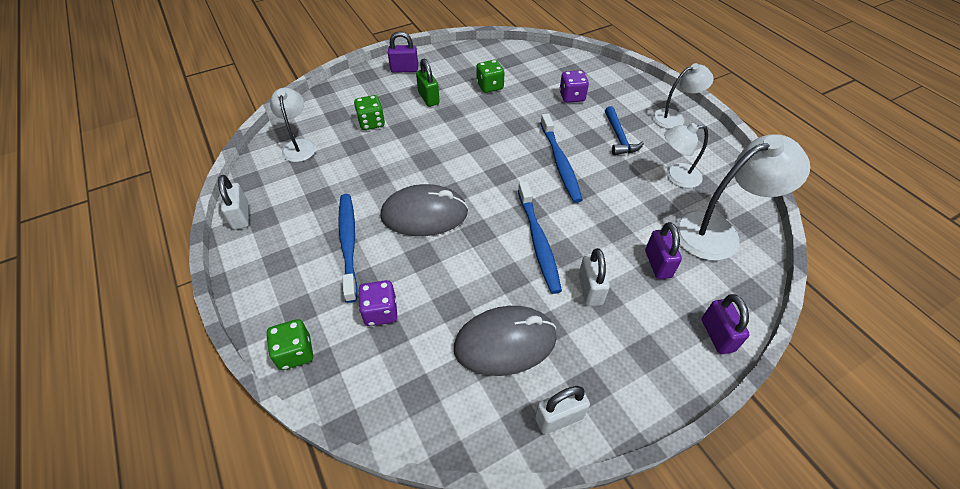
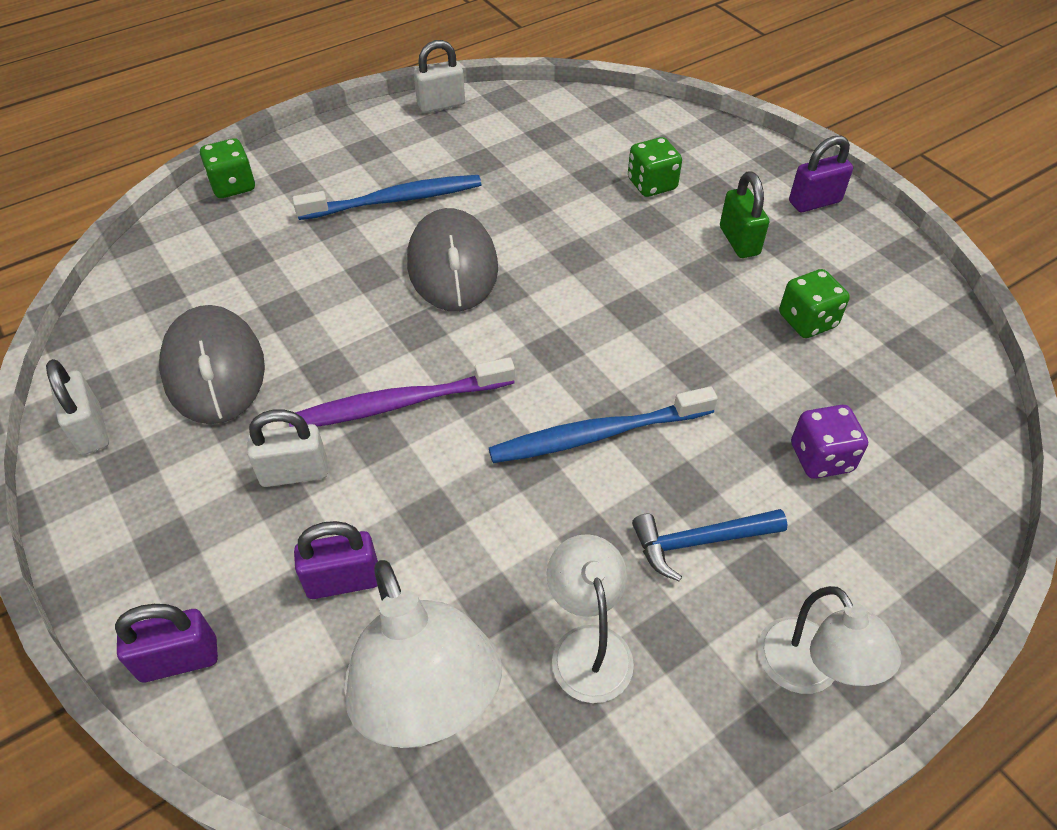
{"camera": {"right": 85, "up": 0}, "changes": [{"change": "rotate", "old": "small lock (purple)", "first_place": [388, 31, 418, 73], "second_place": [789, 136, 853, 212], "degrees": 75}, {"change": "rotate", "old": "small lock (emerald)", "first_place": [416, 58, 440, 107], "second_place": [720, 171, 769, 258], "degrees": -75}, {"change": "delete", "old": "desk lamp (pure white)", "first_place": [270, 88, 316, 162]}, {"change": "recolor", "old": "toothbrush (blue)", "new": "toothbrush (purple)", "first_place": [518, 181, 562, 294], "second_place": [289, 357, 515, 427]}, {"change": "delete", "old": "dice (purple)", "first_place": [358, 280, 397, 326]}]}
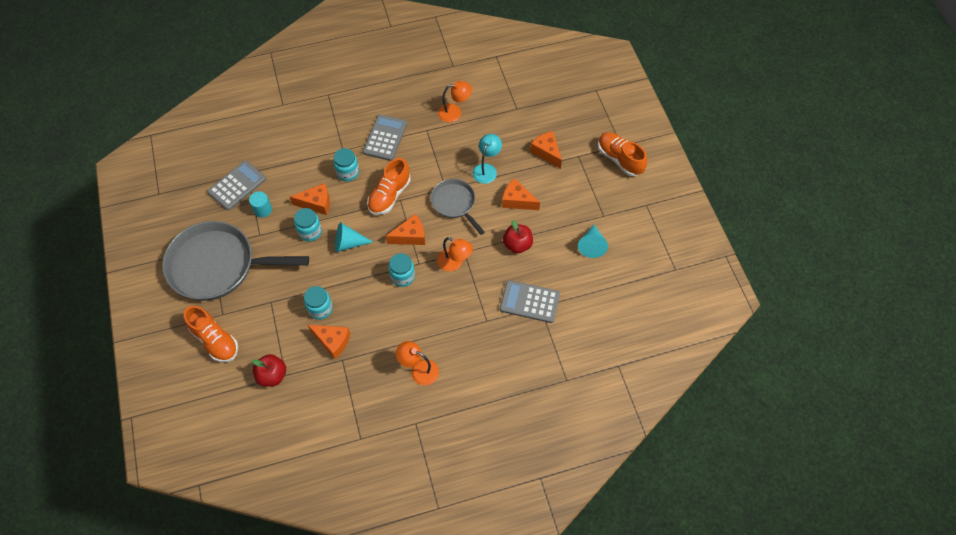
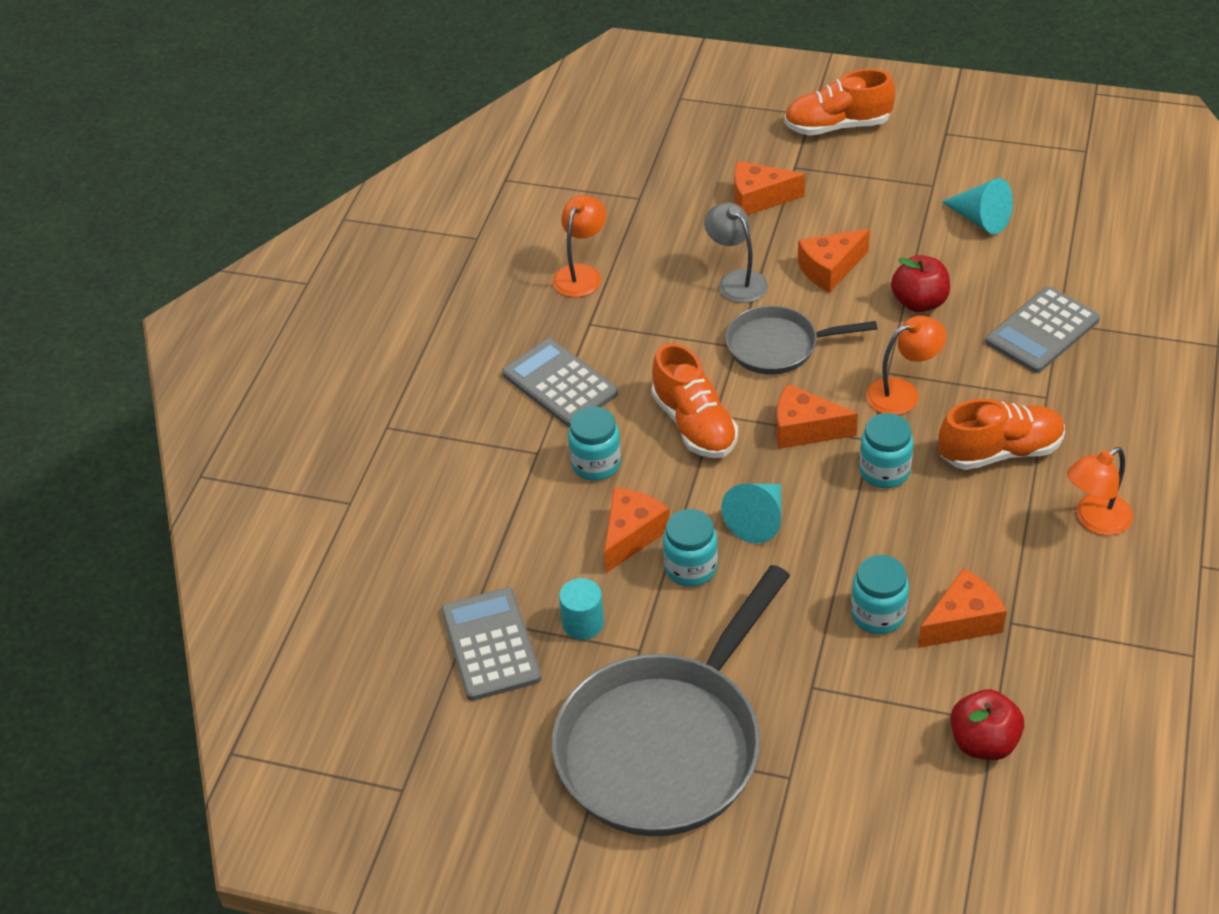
{"camera": {"right": -55, "up": -15}, "changes": [{"change": "recolor", "old": "desk lamp (teal)", "new": "desk lamp (ash-grey)", "first_place": [472, 134, 502, 184], "second_place": [704, 202, 768, 303]}, {"change": "rotate", "old": "piece of cheese (bright orange)", "first_place": [385, 214, 425, 245], "second_place": [777, 384, 858, 449], "degrees": -90}, {"change": "move", "old": "lace-up shoe (bright orange)", "first_place": [184, 306, 238, 362], "second_place": [938, 399, 1065, 470]}]}
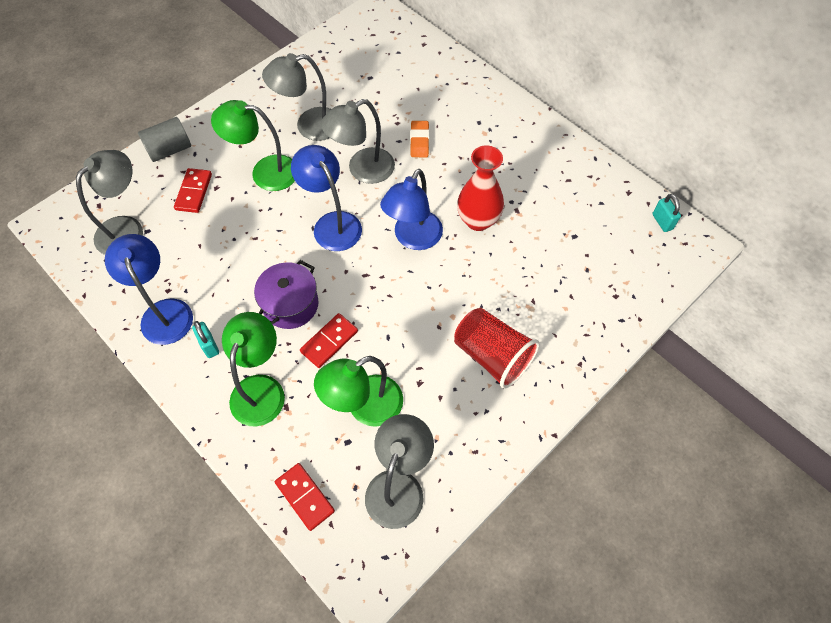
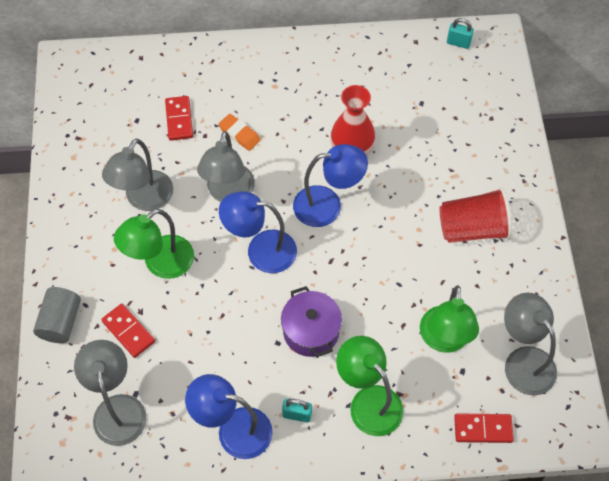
{"camera": {"right": -50, "up": 0}, "changes": [{"change": "rotate", "old": "desk lamp (blue)", "first_place": [380, 169, 443, 250], "second_place": [293, 144, 368, 227], "degrees": -75}, {"change": "move", "old": "domino (scarlet)", "first_place": [300, 313, 358, 368], "second_place": [165, 96, 193, 141]}]}
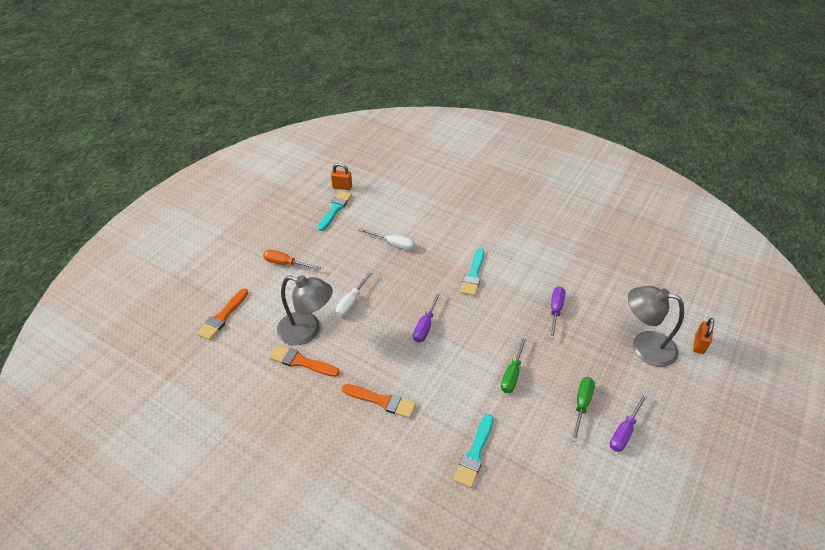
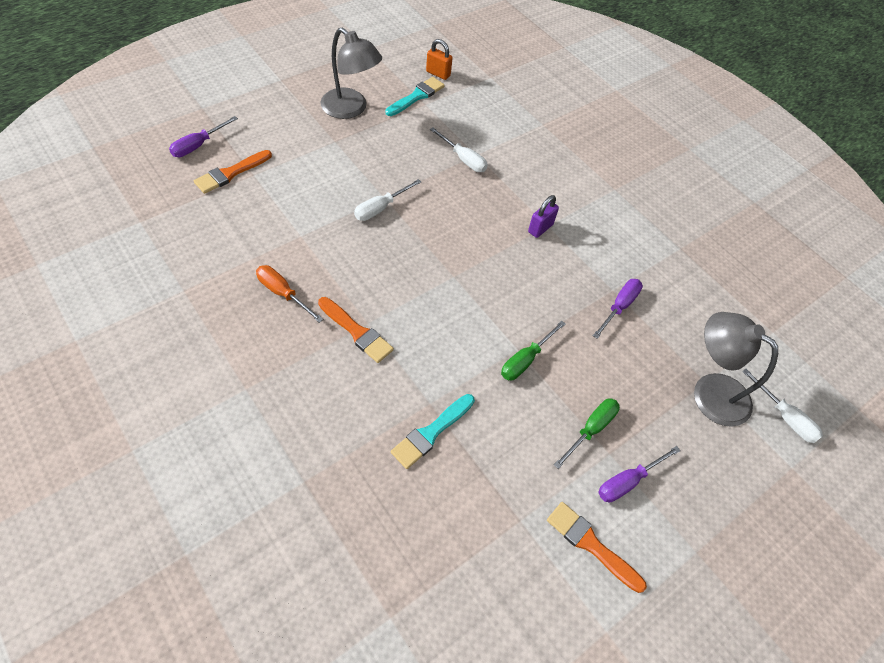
{"camera": {"right": 15, "up": 10}, "changes": [{"change": "replace", "old": "brush (teal)", "new": "small lock (purple)", "first_place": [460, 248, 484, 296], "second_place": [528, 195, 559, 238]}, {"change": "move", "old": "screwdriver (bright orange)", "first_place": [263, 250, 321, 270], "second_place": [256, 265, 323, 323]}, {"change": "move", "old": "desk lamp (ash-grey)", "first_place": [277, 275, 333, 345], "second_place": [320, 27, 382, 119]}, {"change": "move", "old": "screwdriver (purple)", "first_place": [413, 291, 441, 342], "second_place": [169, 116, 238, 157]}, {"change": "replace", "old": "small lock (bright orange)", "new": "screwdriver (pure white)", "first_place": [693, 318, 714, 354], "second_place": [742, 369, 823, 443]}, {"change": "move", "old": "brush (bright orange)", "first_place": [269, 345, 340, 377], "second_place": [547, 502, 647, 593]}]}
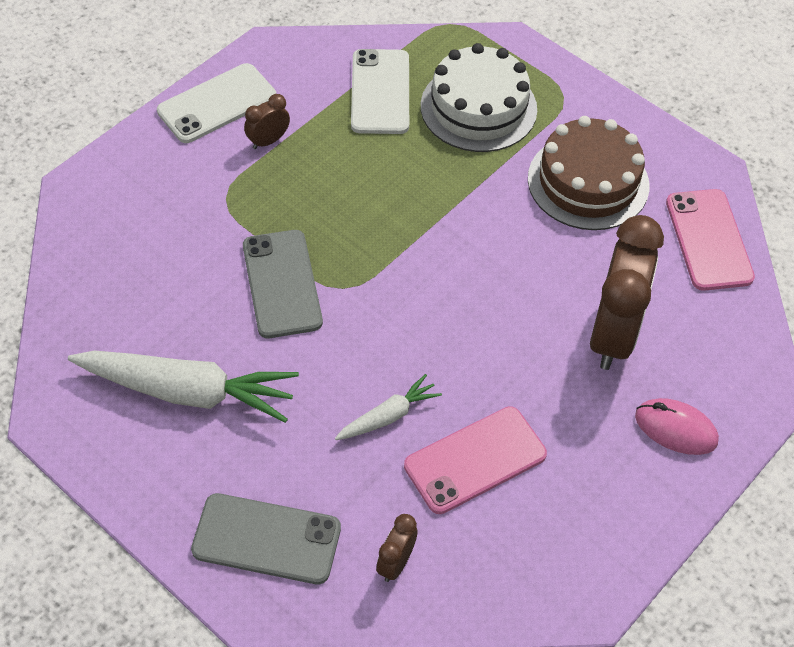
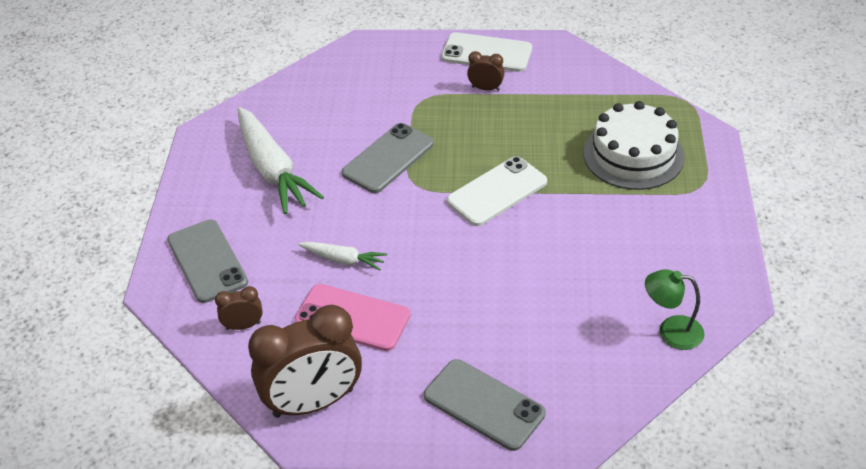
{"camera": {"right": 55, "up": -10}, "changes": [{"change": "move", "old": "phone (pure white)", "first_place": [351, 49, 409, 134], "second_place": [447, 156, 547, 226]}, {"change": "delete", "old": "cake (dark brown)", "first_place": [528, 116, 649, 230]}, {"change": "replace", "old": "phone (rosy)", "new": "desk lamp (emerald)", "first_place": [666, 189, 755, 291], "second_place": [645, 269, 705, 350]}, {"change": "move", "old": "clock (dark brown)", "first_place": [590, 215, 664, 370], "second_place": [248, 305, 362, 418]}, {"change": "replace", "old": "PC mouse (rosy)", "new": "phone (ash-grey)", "first_place": [635, 398, 719, 455], "second_place": [424, 359, 546, 451]}]}
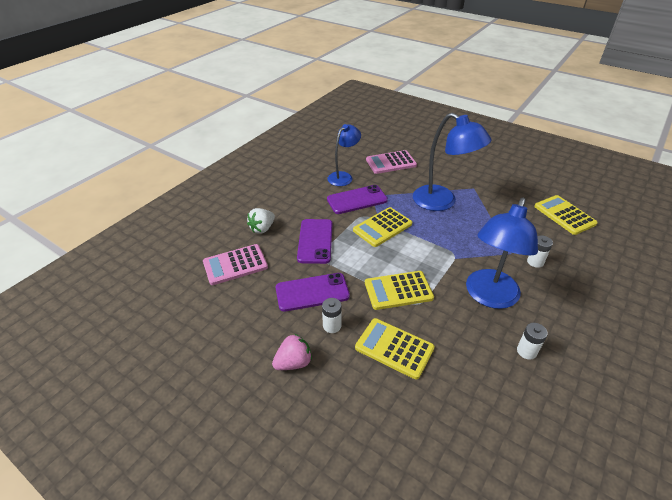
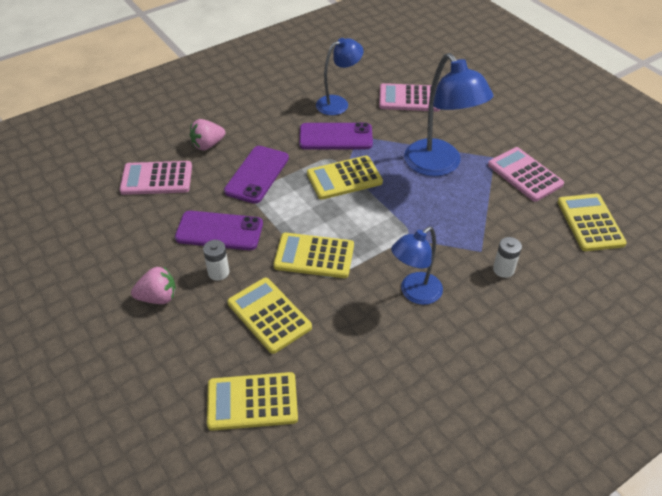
{"camera": {"right": 20, "up": 5}, "changes": [{"change": "resize", "old": "desk lamp (blue)", "first_place": [466, 198, 538, 309], "second_place": [391, 227, 443, 305], "factor": 0.63}, {"change": "recolor", "old": "toy strawberry (pure white)", "new": "toy strawberry (rosy)", "first_place": [247, 208, 275, 234], "second_place": [190, 119, 225, 151]}, {"change": "delete", "old": "power cell (pure white)", "first_place": [517, 323, 548, 360]}, {"change": "insert", "new": "calculator (rosy)", "second_place": [488, 147, 564, 202]}, {"change": "insert", "new": "calculator (bright yellow)", "second_place": [207, 372, 298, 431]}]}
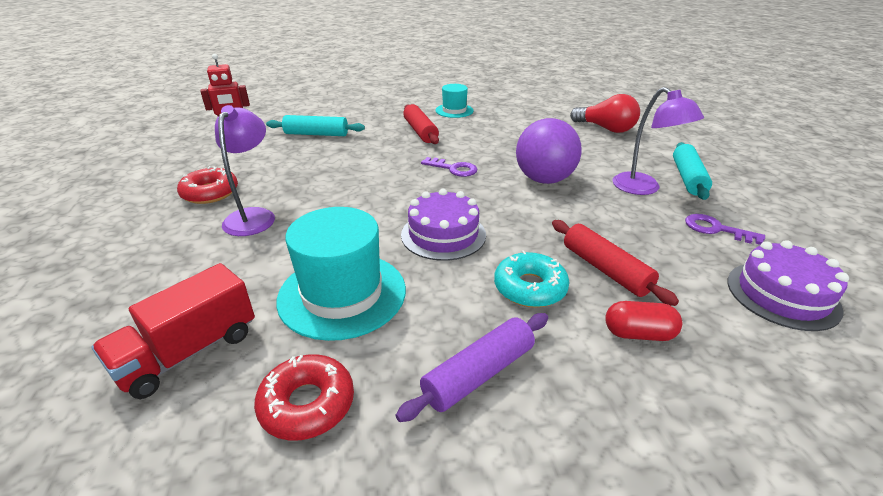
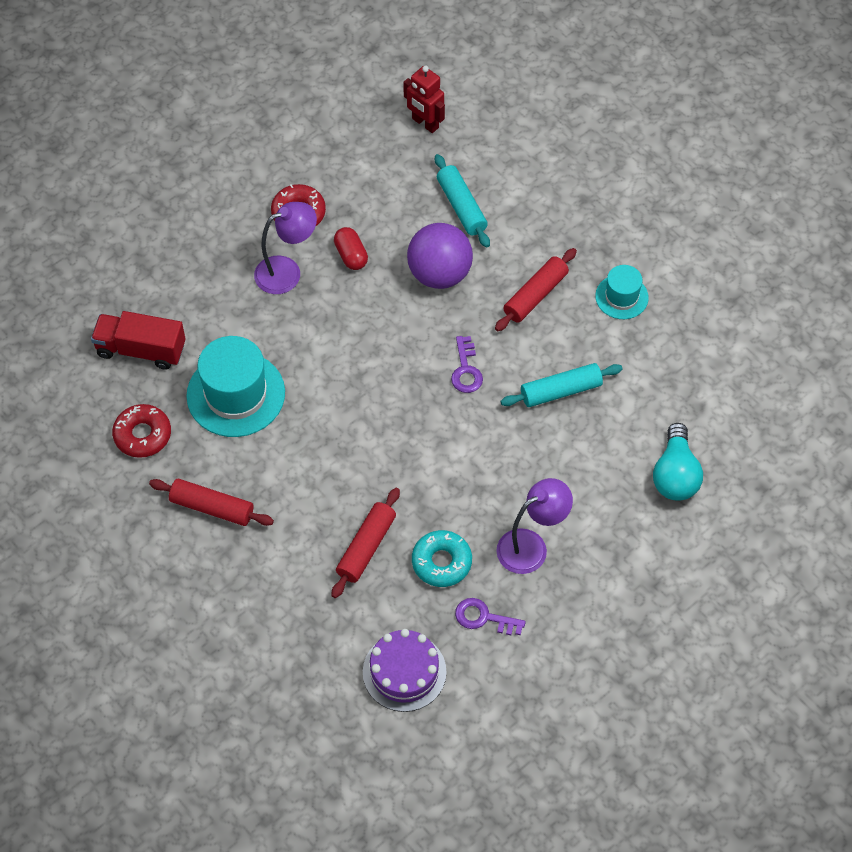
{"camera": {"right": 60, "up": 25}, "changes": [{"change": "rotate", "old": "desk lamp (purple)", "first_place": [612, 87, 704, 195], "second_place": [496, 478, 573, 574], "degrees": -150}, {"change": "recolor", "old": "bulb (scarlet)", "new": "bulb (teal)", "first_place": [570, 94, 640, 133], "second_place": [653, 423, 703, 501]}, {"change": "move", "old": "sphere (purple)", "first_place": [516, 118, 581, 184], "second_place": [407, 223, 473, 289]}, {"change": "move", "old": "dough roller (teal)", "first_place": [673, 142, 712, 200], "second_place": [501, 363, 622, 407]}, {"change": "delete", "old": "cake (purple)", "first_place": [401, 189, 486, 261]}, {"change": "rotate", "old": "key (purple)", "first_place": [685, 214, 765, 245], "second_place": [455, 598, 526, 635], "degrees": -75}, {"change": "move", "old": "doughnut (teal)", "first_place": [494, 250, 569, 308], "second_place": [412, 530, 472, 587]}, {"change": "move", "old": "pill shape (scarlet)", "first_place": [605, 301, 682, 341], "second_place": [334, 227, 368, 270]}, {"change": "recolor", "old": "dough roller (purple)", "new": "dough roller (scarlet)", "first_place": [395, 313, 548, 422], "second_place": [149, 479, 274, 526]}]}
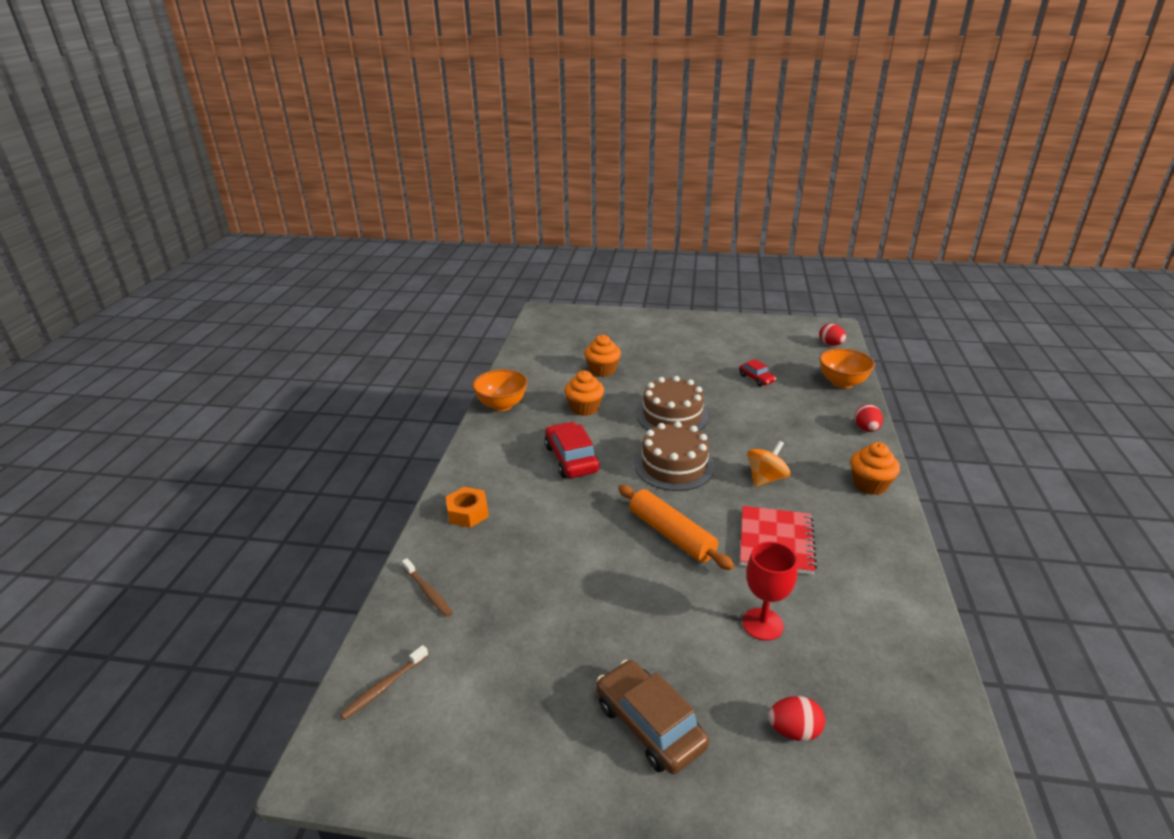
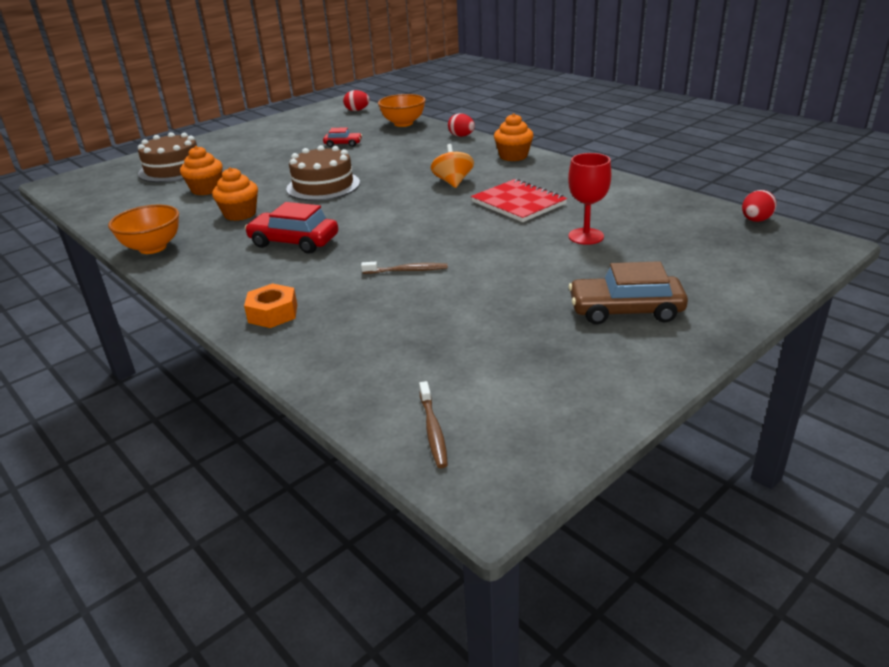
{"camera": {"right": -50, "up": 0}, "changes": [{"change": "move", "old": "cake (dark brown)", "first_place": [635, 421, 714, 491], "second_place": [138, 132, 197, 182]}, {"change": "delete", "old": "dough roller (bright orange)", "first_place": [618, 485, 734, 570]}, {"change": "move", "old": "toothbrush (dark brown)", "first_place": [402, 558, 453, 617], "second_place": [361, 262, 448, 274]}, {"change": "move", "old": "egg (scarlet)", "first_place": [768, 696, 825, 741], "second_place": [742, 190, 777, 222]}]}
